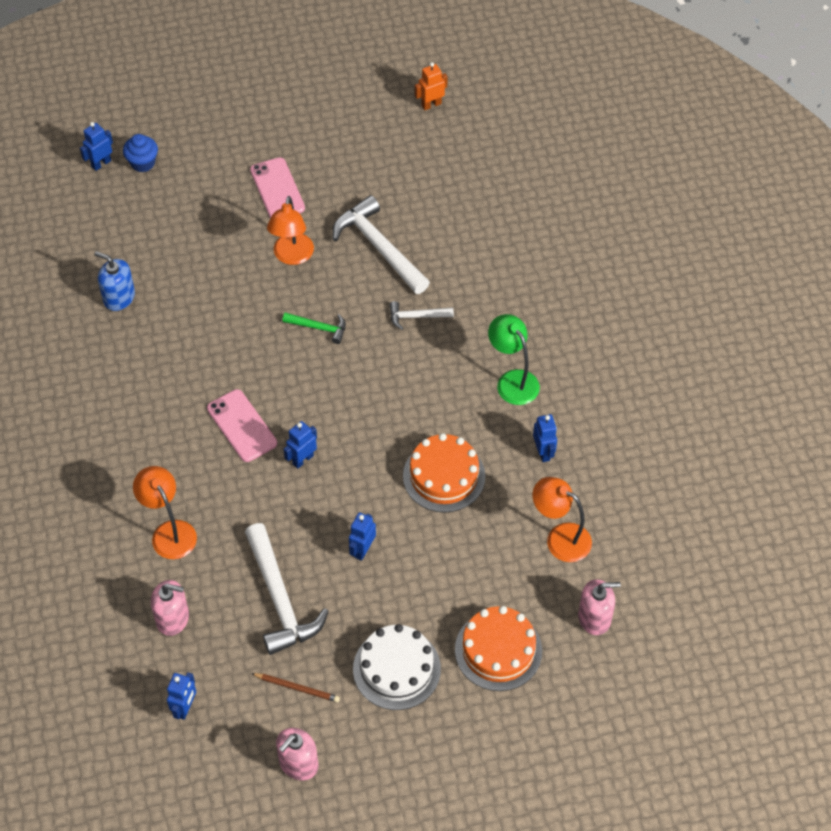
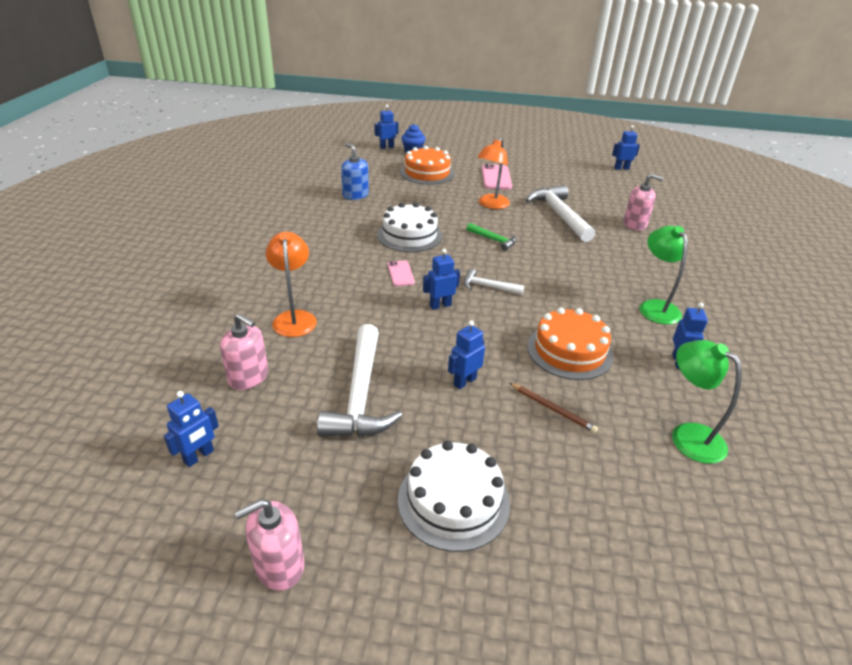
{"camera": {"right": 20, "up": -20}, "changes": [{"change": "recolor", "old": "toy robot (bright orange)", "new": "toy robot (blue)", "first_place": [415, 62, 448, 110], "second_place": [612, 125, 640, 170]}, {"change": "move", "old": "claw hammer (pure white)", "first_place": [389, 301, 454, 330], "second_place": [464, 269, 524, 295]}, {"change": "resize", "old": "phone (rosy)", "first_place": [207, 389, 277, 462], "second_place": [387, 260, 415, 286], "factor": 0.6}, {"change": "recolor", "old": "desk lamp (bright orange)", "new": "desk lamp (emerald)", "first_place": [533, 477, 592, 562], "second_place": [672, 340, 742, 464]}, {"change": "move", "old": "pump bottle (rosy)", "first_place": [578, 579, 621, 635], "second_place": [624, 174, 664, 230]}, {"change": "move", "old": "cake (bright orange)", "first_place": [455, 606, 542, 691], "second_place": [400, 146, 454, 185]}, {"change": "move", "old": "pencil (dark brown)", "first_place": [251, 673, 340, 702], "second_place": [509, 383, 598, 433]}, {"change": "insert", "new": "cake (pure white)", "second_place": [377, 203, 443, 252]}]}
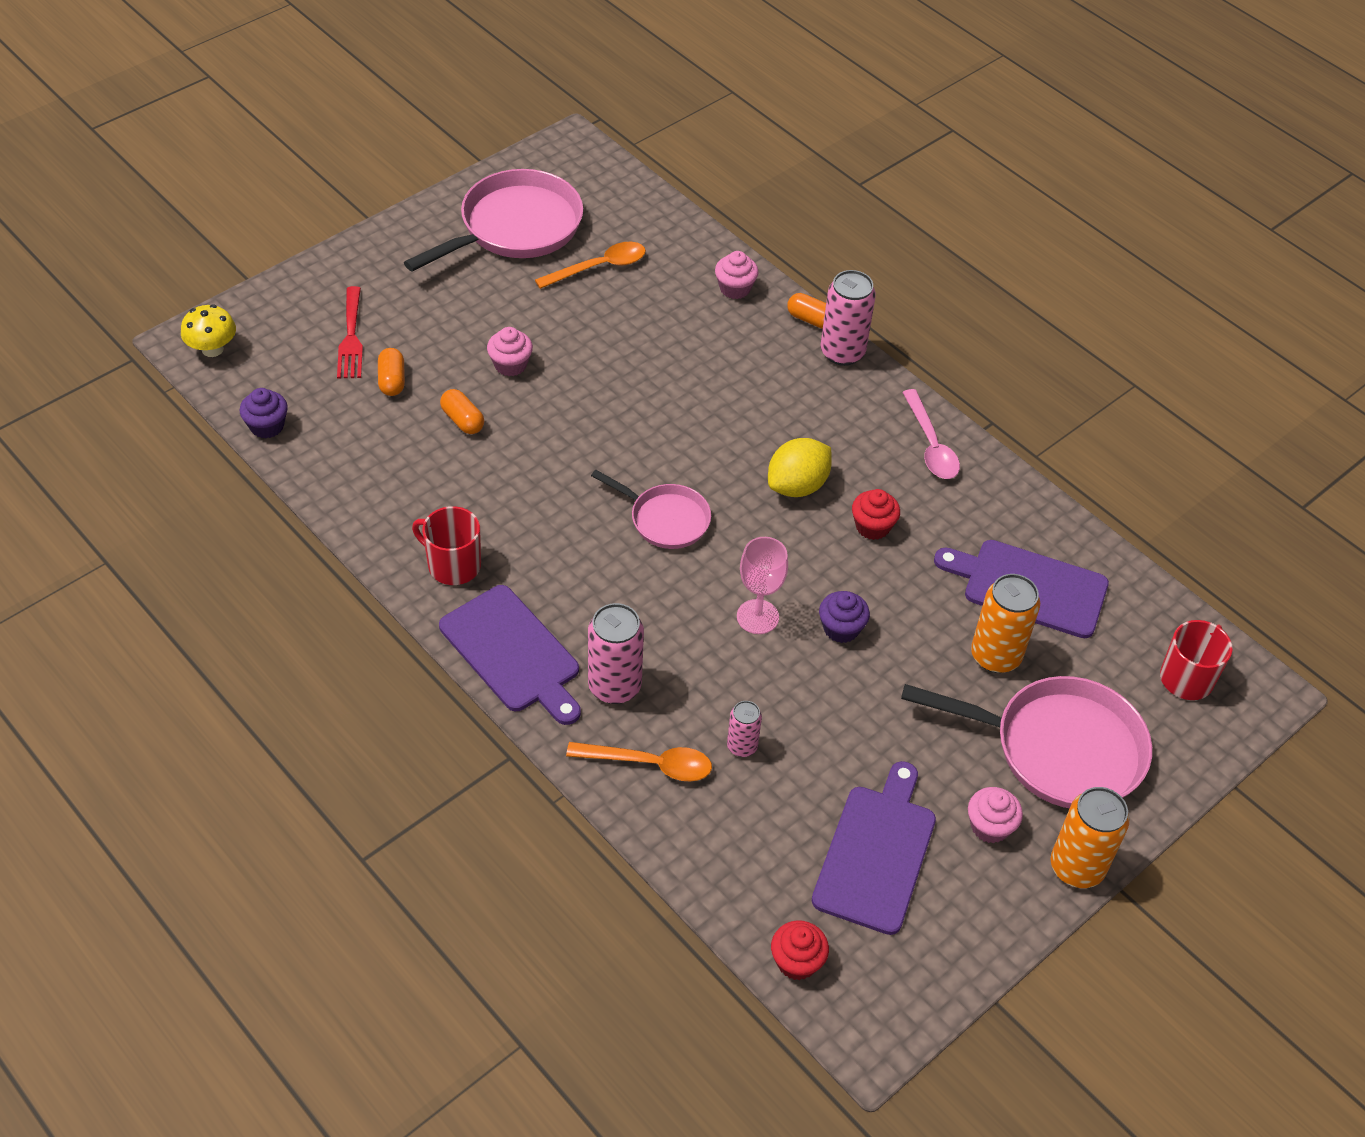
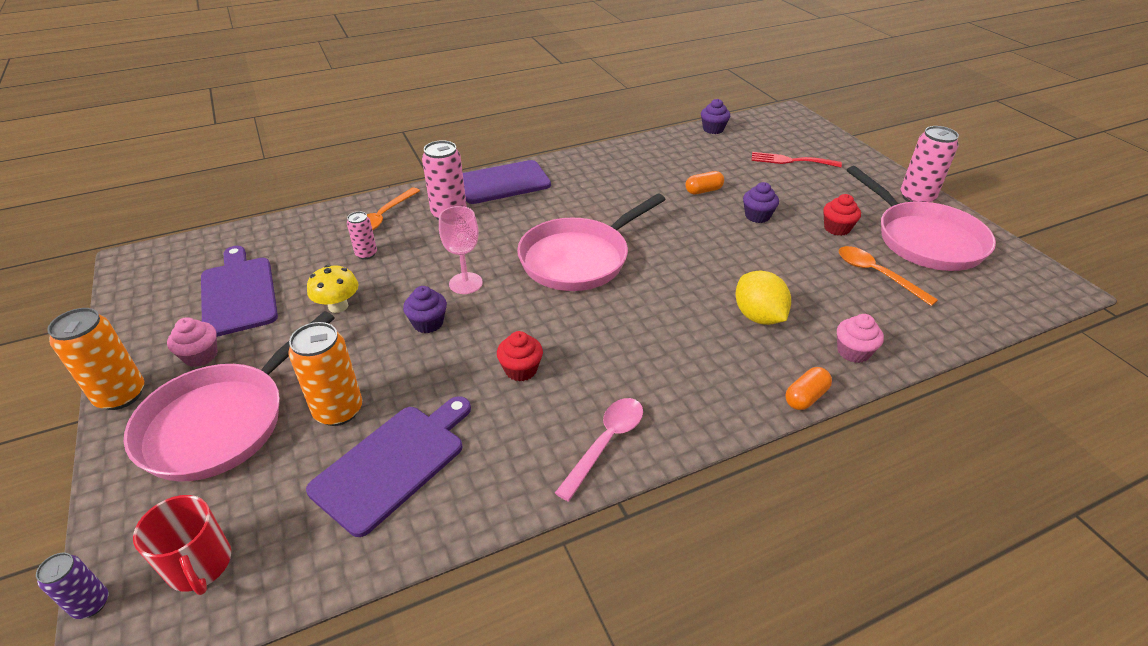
{"camera": {"right": 110, "up": -10}, "changes": [{"change": "rotate", "old": "spoon (bright orange)", "first_place": [535, 242, 646, 289], "second_place": [839, 246, 938, 306], "degrees": 150}, {"change": "move", "old": "soda can (rosy)", "first_place": [820, 270, 876, 366], "second_place": [900, 126, 959, 202]}, {"change": "move", "old": "fungus (bright yellow)", "first_place": [181, 304, 236, 357], "second_place": [307, 265, 358, 313]}, {"change": "recolor", "old": "cupcake (rosy)", "new": "cupcake (purple)", "first_place": [487, 327, 533, 376], "second_place": [743, 182, 779, 223]}, {"change": "delete", "old": "pill shape (bright orange)", "first_place": [378, 348, 405, 396]}, {"change": "rotate", "old": "spoon (rosy)", "first_place": [902, 389, 960, 479], "second_place": [555, 398, 643, 501], "degrees": 120}, {"change": "move", "old": "citrus fruit (bright yellow)", "first_place": [768, 438, 832, 497], "second_place": [735, 270, 791, 325]}, {"change": "resize", "old": "pan (rosy)", "first_place": [591, 470, 711, 549], "second_place": [517, 193, 666, 291], "factor": 1.75}, {"change": "delete", "old": "tea mug (scarlet)", "first_place": [412, 506, 481, 585]}, {"change": "rotate", "old": "chopping board (purple)", "first_place": [812, 761, 936, 935], "second_place": [201, 246, 278, 337], "degrees": -150}, {"change": "move", "old": "cupcake (scarlet)", "first_place": [771, 920, 829, 980], "second_place": [823, 194, 861, 236]}, {"change": "insert", "new": "soda can (purple)", "second_place": [36, 553, 108, 619]}]}
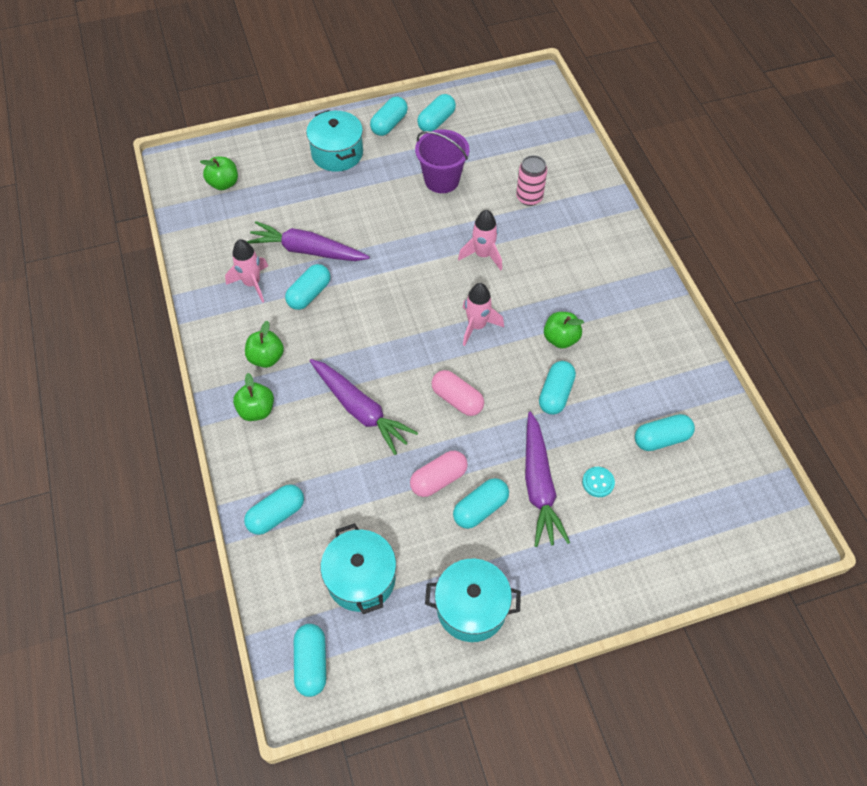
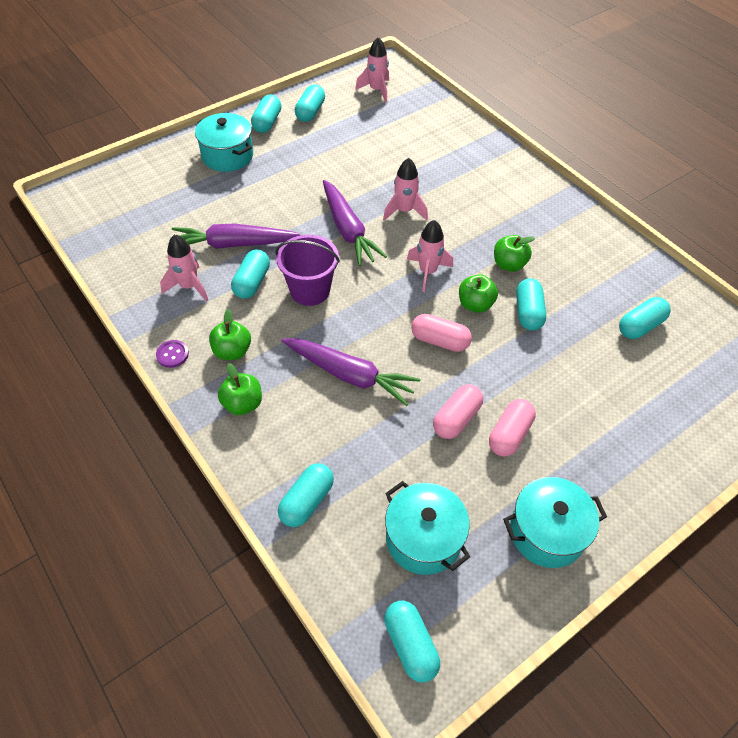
{"camera": {"right": -20, "up": -5}, "changes": [{"change": "move", "old": "bucket (purple)", "first_place": [415, 129, 469, 193], "second_place": [276, 235, 340, 306]}, {"change": "delete", "old": "soda can (rosy)", "first_place": [516, 155, 547, 206]}, {"change": "move", "old": "toy apple (emerald)", "first_place": [200, 157, 238, 190], "second_place": [459, 274, 498, 313]}, {"change": "move", "old": "carrot (purple)", "first_place": [525, 412, 570, 547], "second_place": [323, 180, 387, 266]}, {"change": "delete", "old": "shirt button (teal)", "first_place": [582, 467, 615, 497]}, {"change": "recolor", "old": "pill shape (teal)", "new": "pill shape (rosy)", "first_place": [453, 478, 509, 529], "second_place": [489, 399, 536, 457]}, {"change": "insert", "new": "spaceship (rosy)", "second_place": [355, 37, 389, 102]}, {"change": "insert", "new": "shirt button (purple)", "second_place": [156, 340, 189, 368]}]}
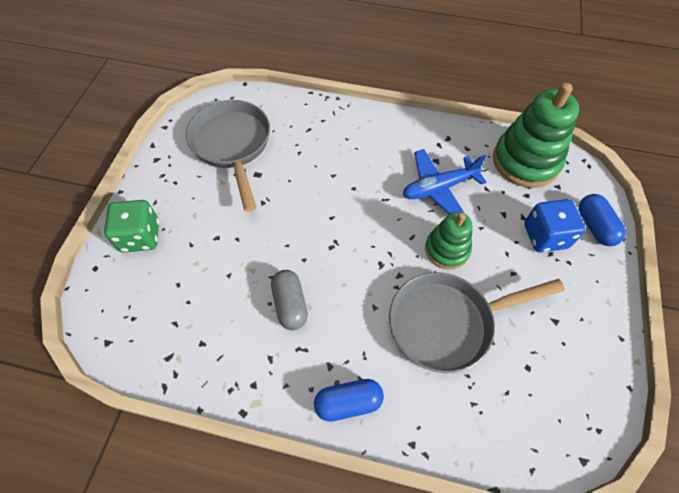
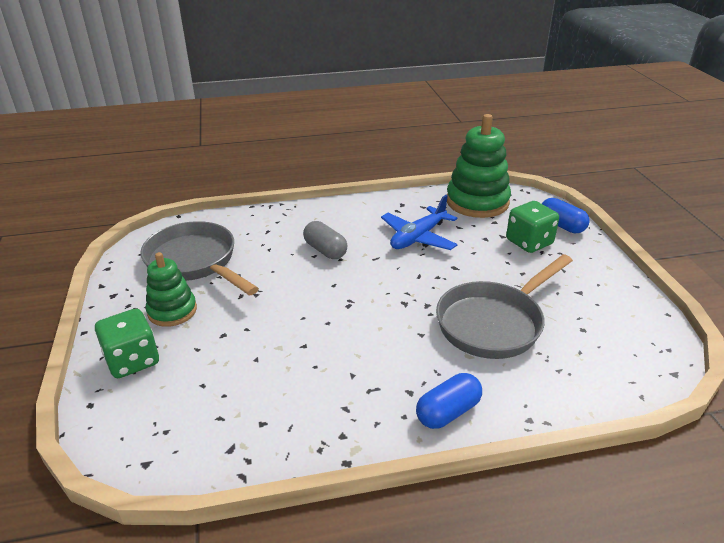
{"camera": {"right": -25, "up": -25}, "changes": [{"change": "recolor", "old": "dice (blue)", "new": "dice (emerald)", "first_place": [525, 199, 586, 253], "second_place": [506, 201, 559, 253]}, {"change": "move", "old": "stacking rings (emerald)", "first_place": [425, 212, 472, 270], "second_place": [146, 252, 197, 327]}, {"change": "move", "old": "pill shape (ash-grey)", "first_place": [271, 270, 308, 330], "second_place": [303, 221, 348, 259]}]}
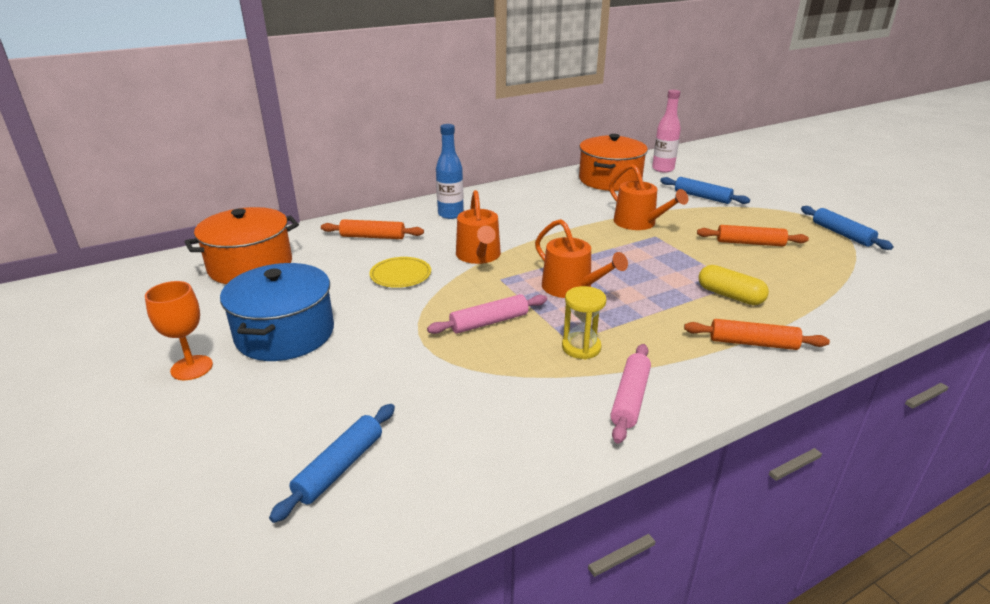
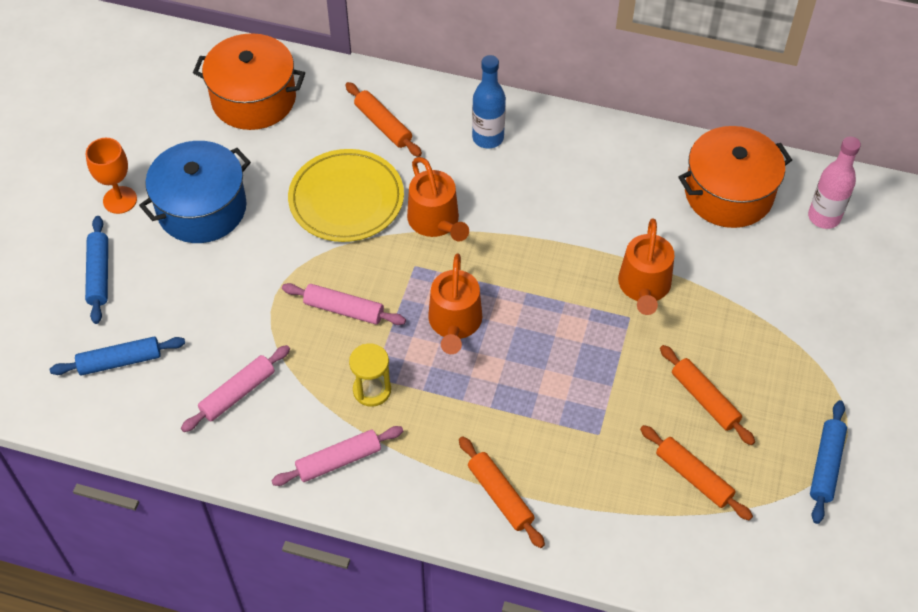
{"camera": {"right": 45, "up": 25}, "changes": [{"change": "move", "old": "dough roller (blue)", "first_place": [660, 177, 750, 204], "second_place": [85, 216, 108, 324]}, {"change": "rotate", "old": "watering can (bright orange)", "first_place": [456, 190, 501, 264], "second_place": [407, 157, 469, 241], "degrees": -60}, {"change": "resize", "old": "dinner plate (bright yellow)", "first_place": [369, 257, 431, 288], "second_place": [288, 149, 404, 242], "factor": 1.76}, {"change": "delete", "old": "pill shape (bright yellow)", "first_place": [699, 265, 769, 305]}, {"change": "insert", "new": "dough roller (rosy)", "second_place": [181, 345, 290, 432]}, {"change": "insert", "new": "dough roller (bright orange)", "second_place": [640, 425, 753, 521]}]}
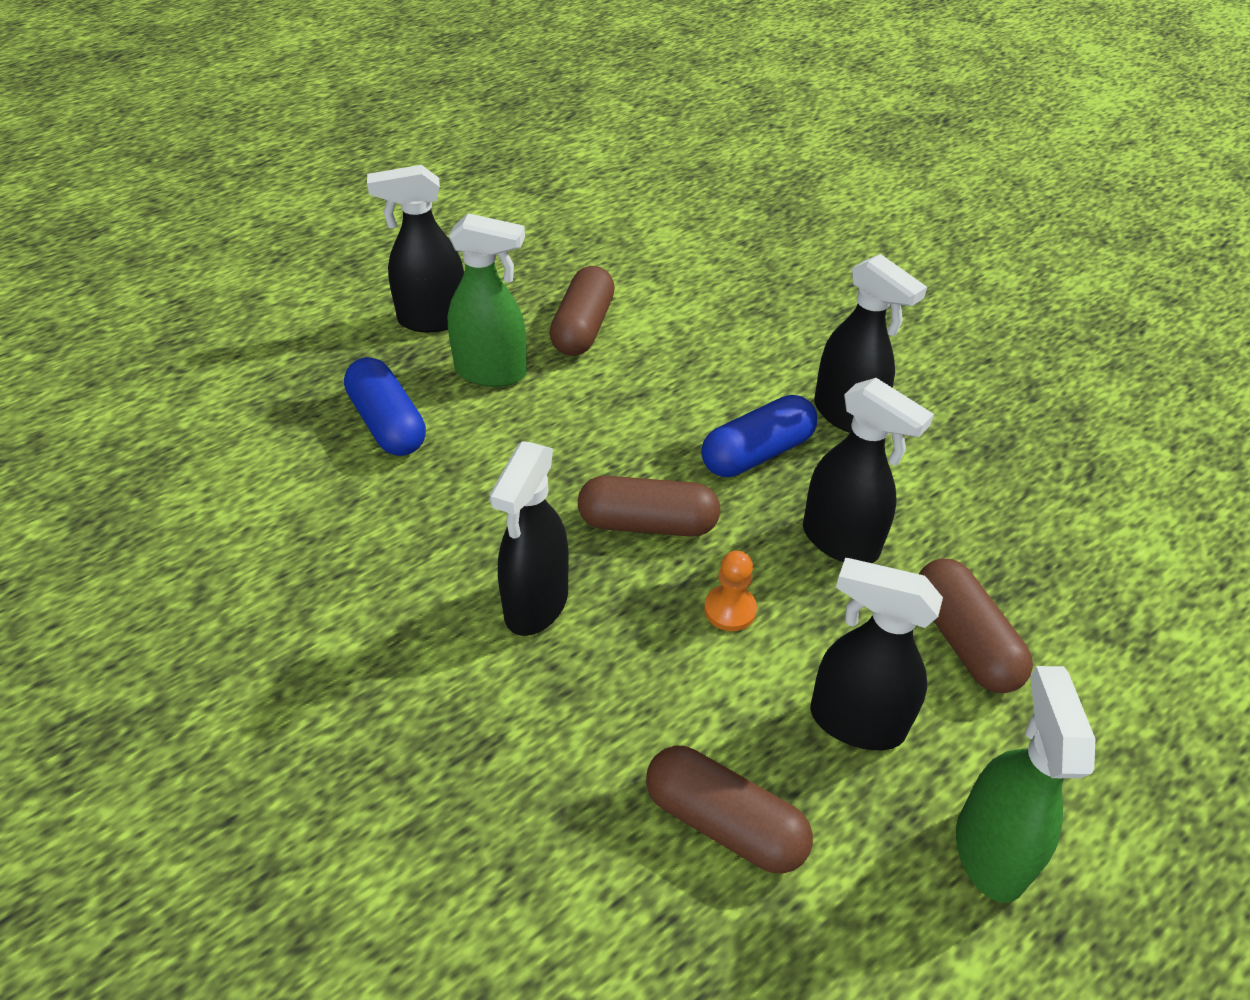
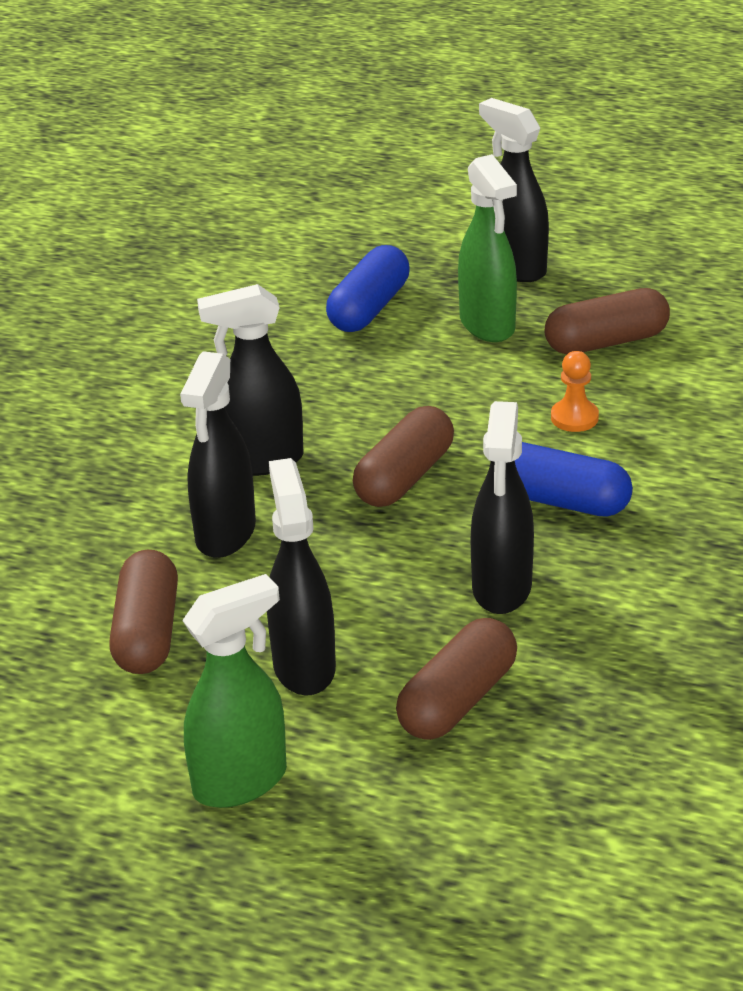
{"camera": {"right": 60, "up": -10}, "changes": [{"change": "move", "old": "spray bottle (black)", "first_place": [814, 254, 927, 433], "second_place": [180, 351, 256, 558]}, {"change": "rotate", "old": "pill shape (dark brown)", "first_place": [578, 476, 720, 537], "second_place": [353, 406, 454, 507], "degrees": 60}, {"change": "move", "old": "pawn (bright orange)", "first_place": [704, 551, 757, 631], "second_place": [551, 351, 599, 432]}]}
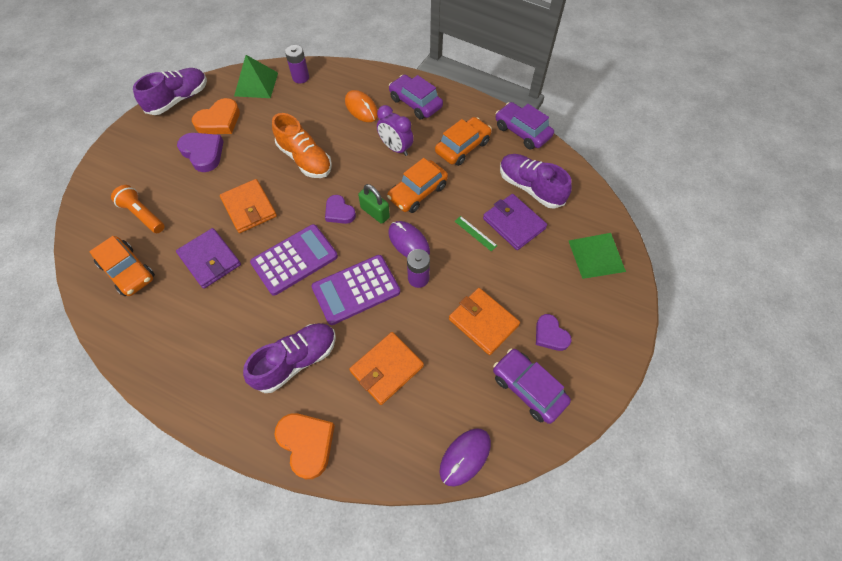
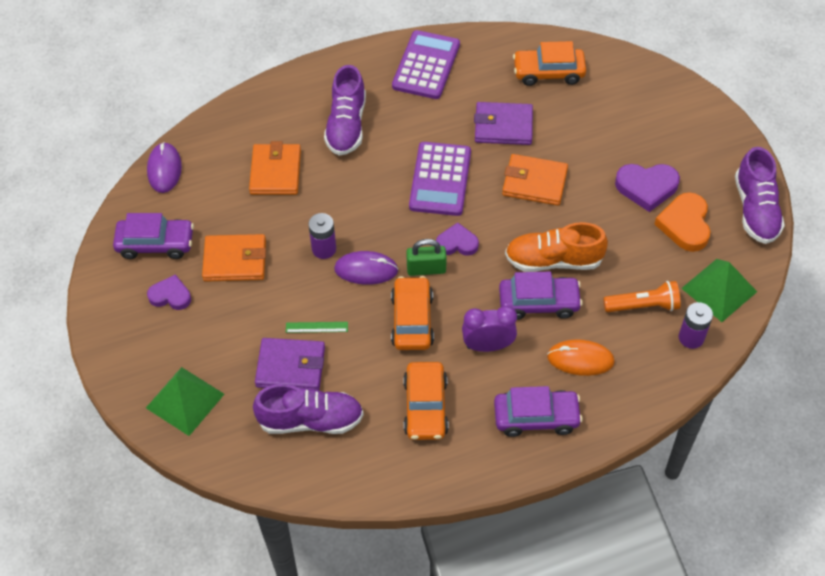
{"camera": {"right": 135, "up": -5}, "changes": [{"change": "move", "old": "car (purple)", "first_place": [496, 102, 554, 150], "second_place": [499, 272, 583, 320]}, {"change": "move", "old": "flashlight (bright orange)", "first_place": [111, 185, 165, 233], "second_place": [603, 281, 681, 312]}, {"change": "move", "old": "calculator (purple)", "first_place": [311, 255, 400, 325], "second_place": [392, 30, 460, 99]}, {"change": "delete", "old": "heart (bright orange)", "first_place": [274, 413, 335, 479]}]}
